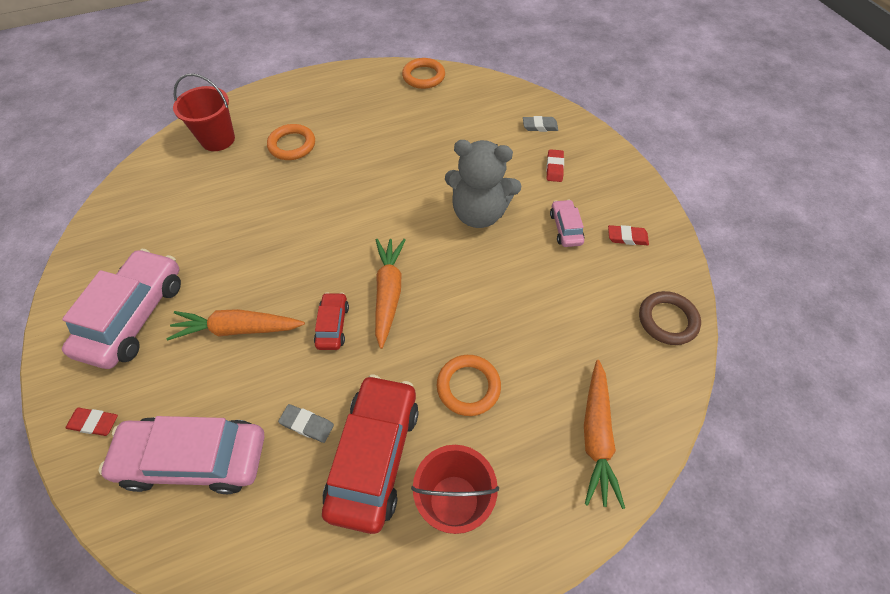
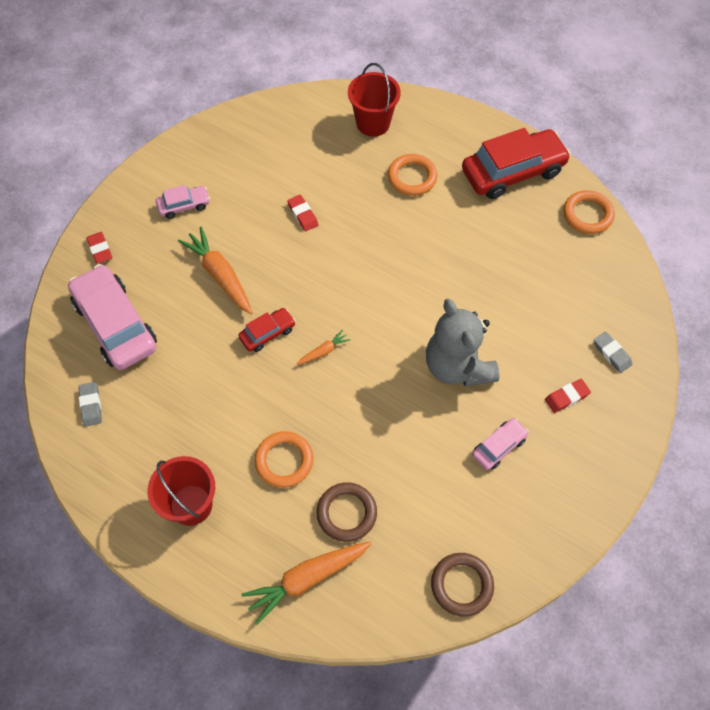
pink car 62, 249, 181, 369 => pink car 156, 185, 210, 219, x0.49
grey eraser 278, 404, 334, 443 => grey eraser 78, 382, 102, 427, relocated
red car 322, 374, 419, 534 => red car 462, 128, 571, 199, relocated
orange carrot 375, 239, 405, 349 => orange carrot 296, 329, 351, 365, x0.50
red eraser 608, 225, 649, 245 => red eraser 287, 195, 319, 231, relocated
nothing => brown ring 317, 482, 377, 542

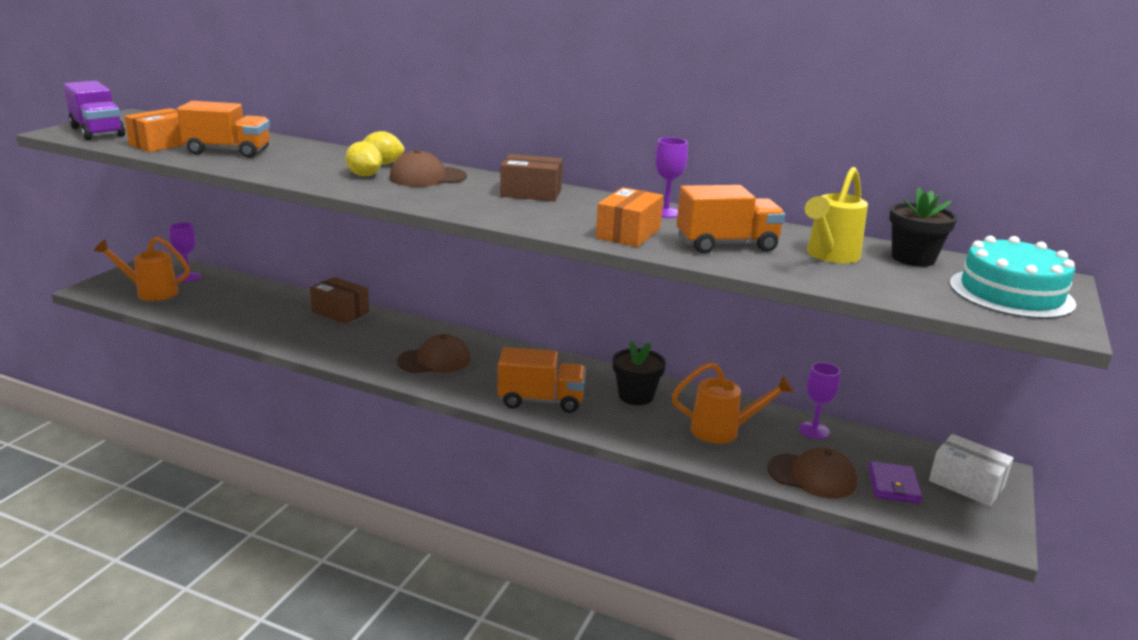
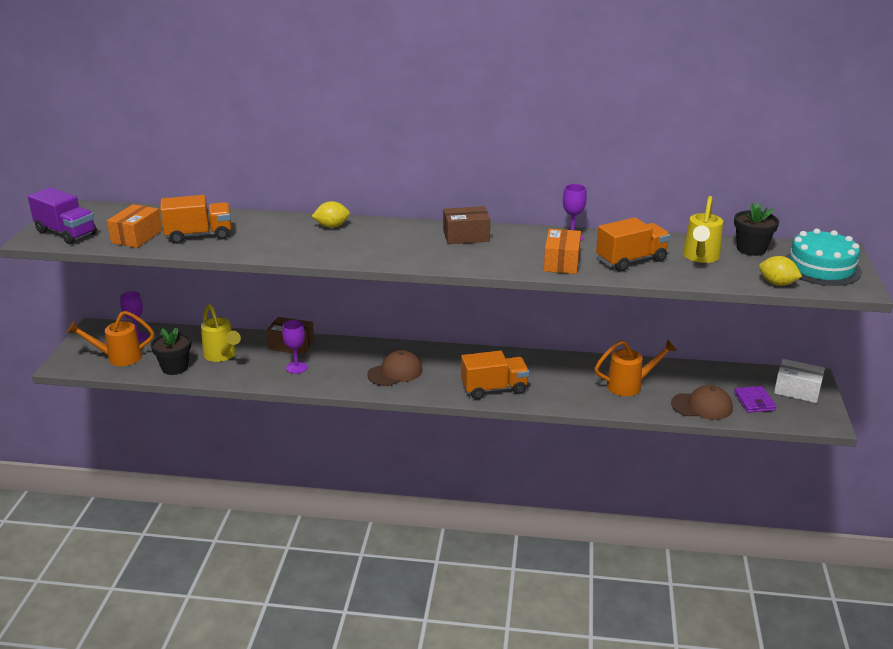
yellow lemon 345, 141, 382, 176 => yellow lemon 759, 256, 802, 286, relocated
brown cap 390, 150, 467, 187 => nothing
black flower pot 613, 340, 666, 405 => black flower pot 151, 327, 191, 375, relocated
purple goblet 799, 362, 841, 439 => purple goblet 282, 320, 307, 374, relocated
nothing => yellow watering can 201, 304, 241, 362

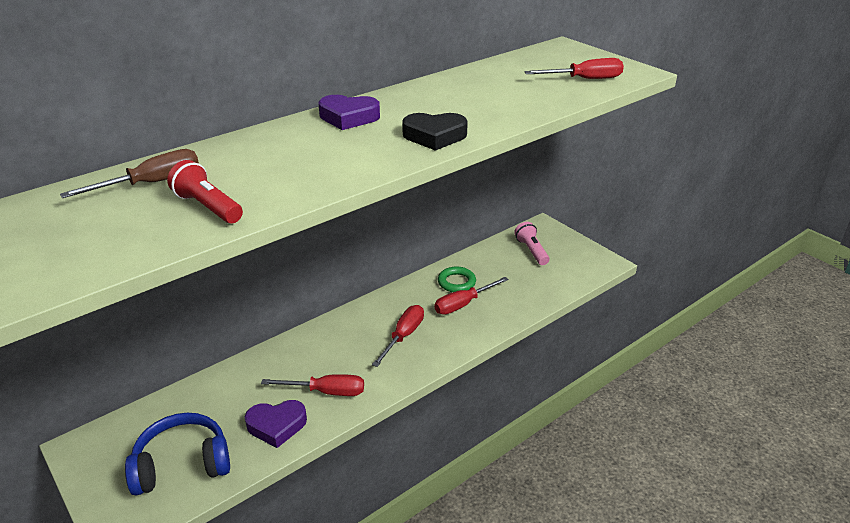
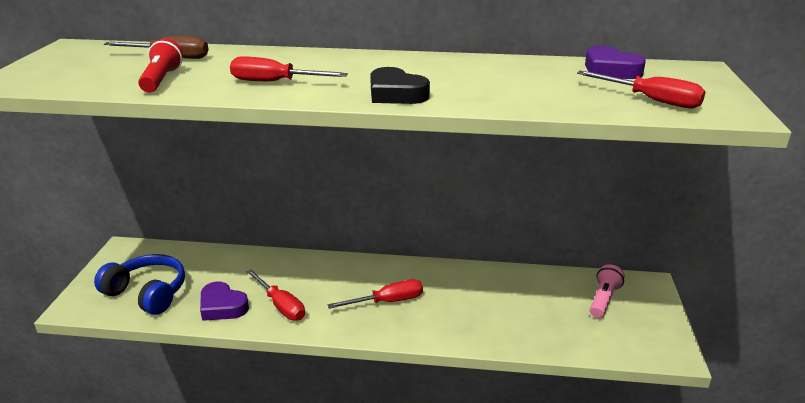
purple heart 318, 95, 380, 130 => purple heart 585, 46, 646, 79, relocated
red screwdriver 434, 277, 509, 315 => red screwdriver 230, 57, 348, 81, relocated
green ring 438, 266, 476, 292 => nothing

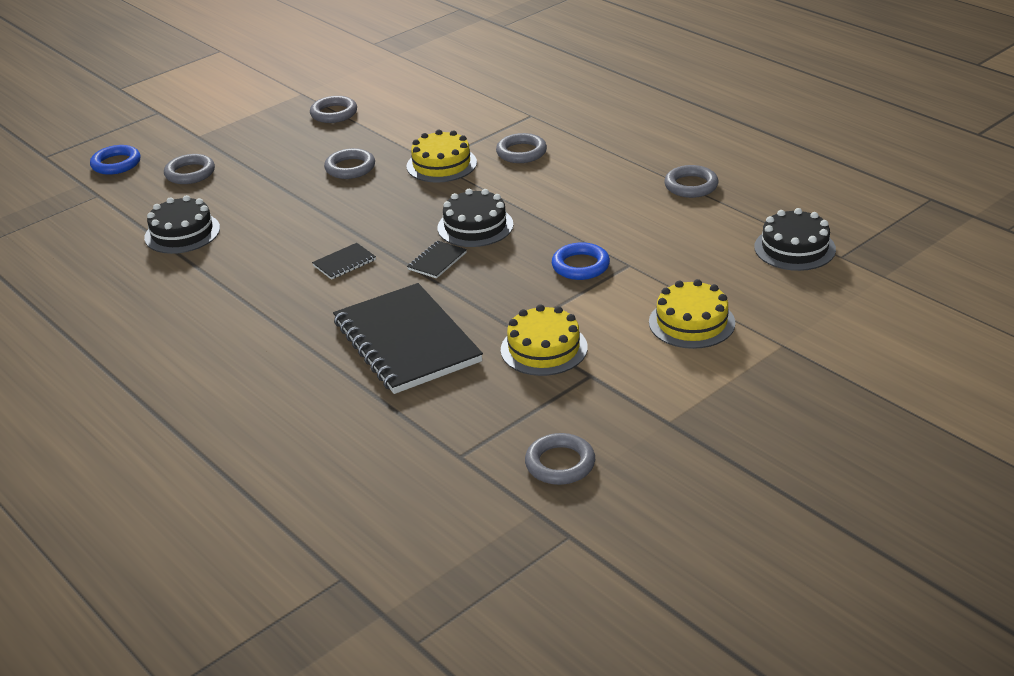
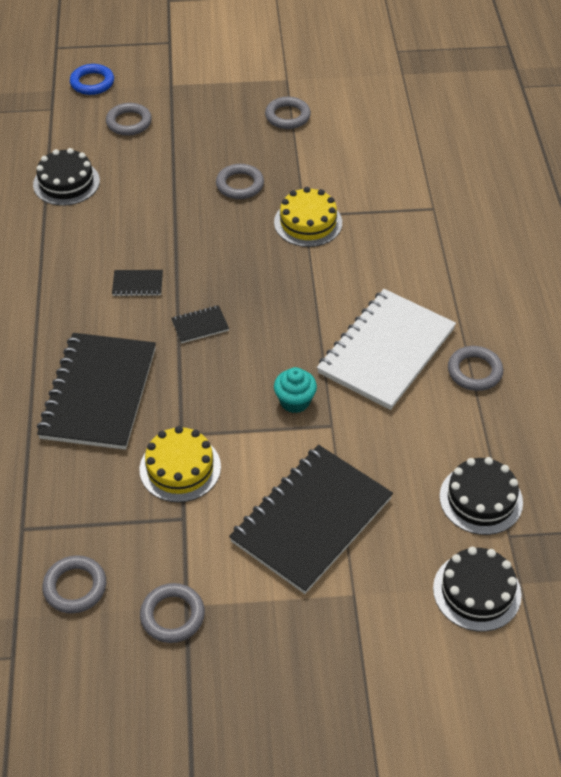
black cake 437, 189, 514, 247 => black cake 433, 547, 522, 631, relocated
grey ring 496, 133, 547, 163 => grey ring 140, 583, 205, 643, relocated
blue ring 552, 242, 610, 280 => turquoise cupcake 274, 367, 317, 413
yellow cake 649, 279, 735, 349 => black notebook 229, 445, 393, 594
nothing => white notebook 317, 289, 456, 410

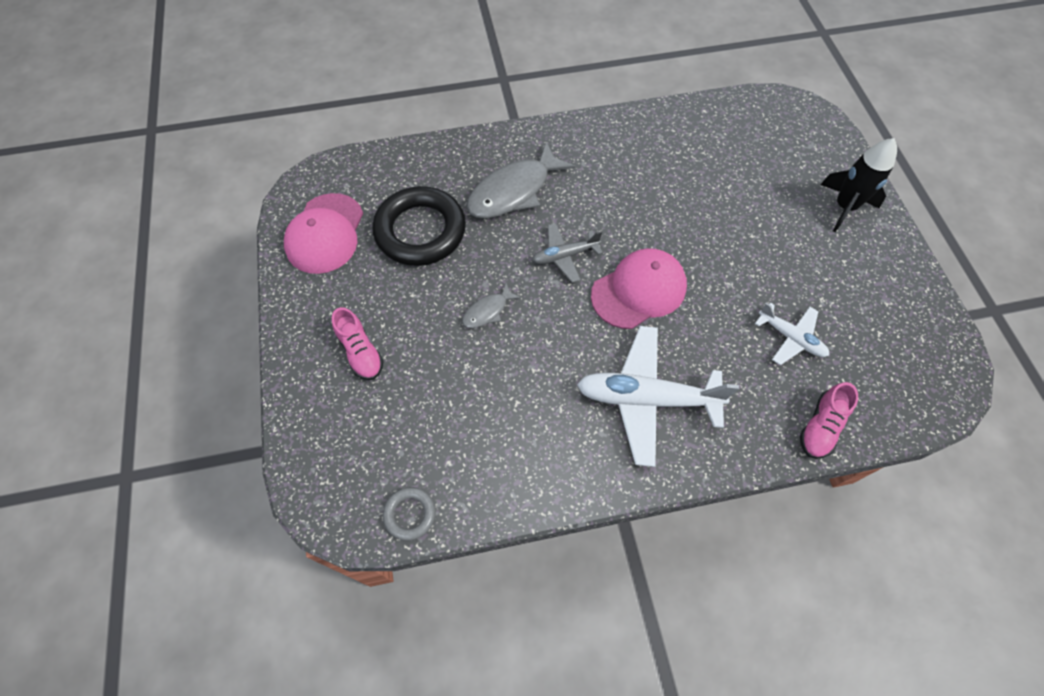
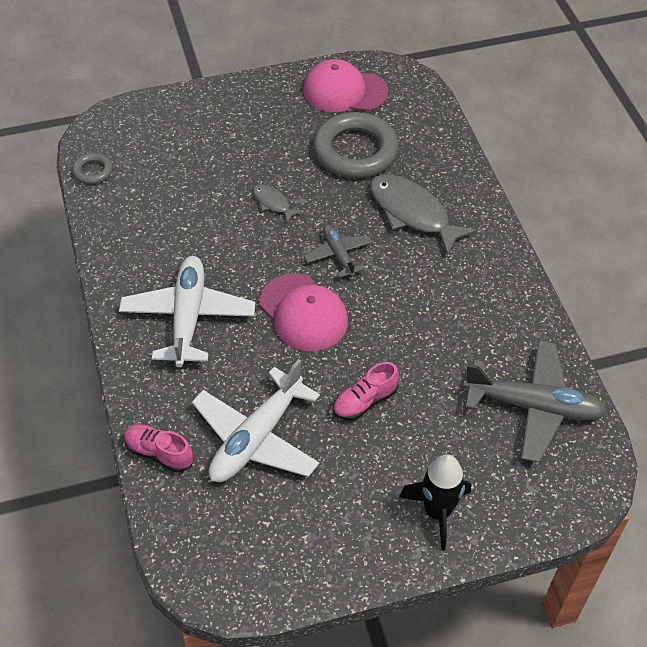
pink shoe 332, 307, 384, 380 => pink shoe 333, 362, 399, 420, relocated
black ring 372, 186, 466, 266 => grey ring 313, 112, 399, 178
white plane 755, 303, 829, 365 => white plane 192, 359, 320, 482, x1.82
nothing => grey plane 463, 340, 607, 463

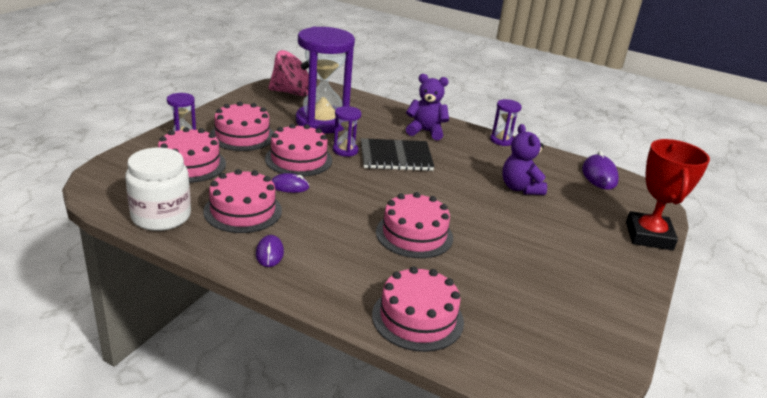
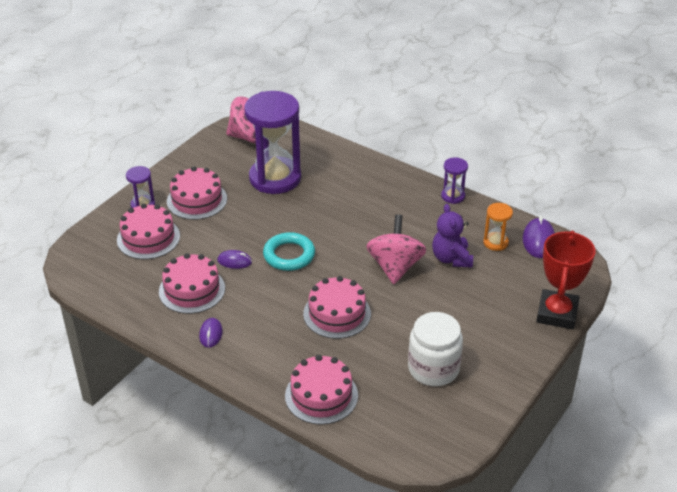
white jar 125, 148, 191, 231 => white jar 408, 312, 463, 386, relocated
pink cake 265, 124, 332, 176 => nothing
purple hourglass 333, 106, 361, 157 => nothing
black notebook 361, 138, 435, 171 => nothing
purple teddy bear 406, 74, 449, 140 => nothing
nothing => turquoise ring 263, 232, 315, 271
nothing => pink spinning top 366, 215, 427, 284
nothing => orange hourglass 483, 203, 513, 251

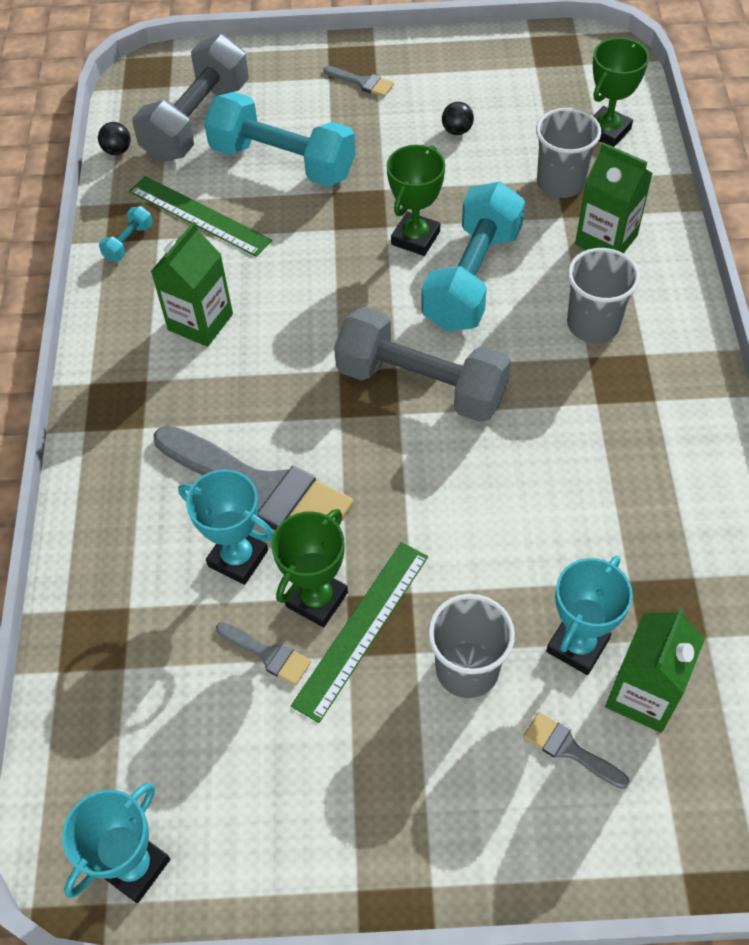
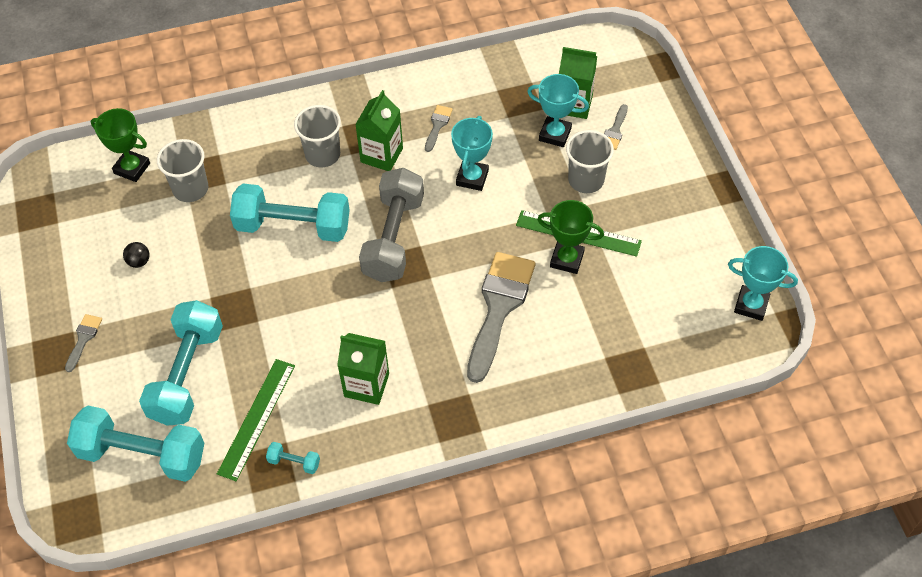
black ball 98, 122, 131, 155 => nothing
grey dumbbell 132, 34, 249, 162 => turquoise dumbbell 67, 406, 204, 482
turquoise trophy 178, 469, 274, 585 => turquoise trophy 451, 116, 493, 191, relocated
grey brush 216, 622, 311, 686 => grey brush 425, 105, 453, 152, relocated
green trophy 387, 145, 445, 256 => nothing
green carton 575, 143, 653, 253 => green carton 355, 90, 403, 171, relocated

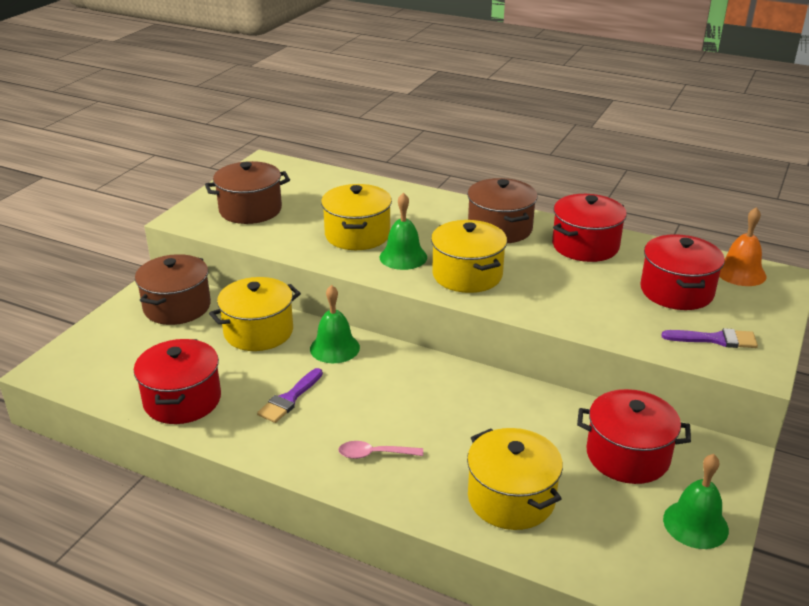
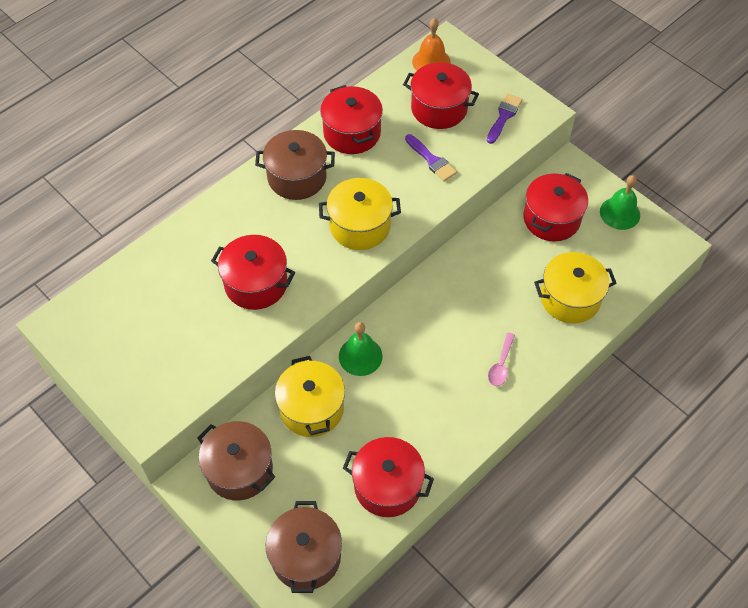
brown pot 205, 161, 290, 224 => brown pot 266, 501, 342, 593, relocated
purple brush 257, 368, 323, 423 => purple brush 405, 134, 457, 181, relocated
yellow pot 321, 184, 392, 250 => red pot 211, 235, 295, 310
green bell 380, 193, 427, 270 => nothing

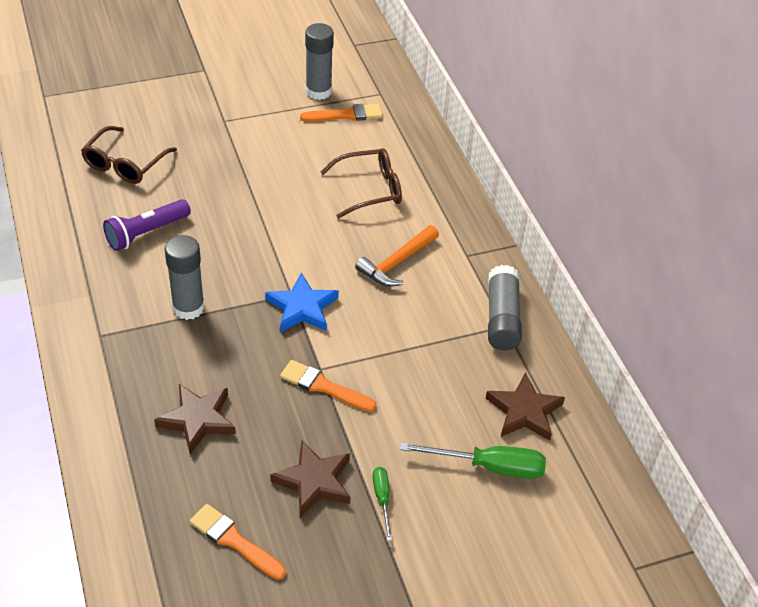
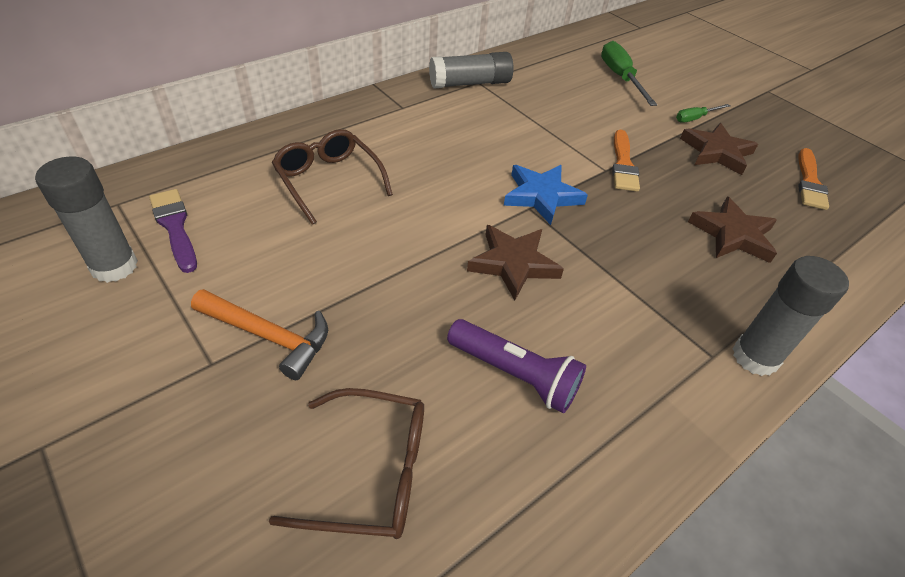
grey glue stick 165, 235, 205, 320 => grey glue stick 732, 256, 849, 376, relocated
orange brush 300, 104, 383, 122 => purple brush 149, 189, 197, 273
orange hammer 355, 225, 439, 287 => orange hammer 191, 289, 328, 380, relocated
brown star 486, 372, 565, 441 => brown star 467, 225, 564, 300, relocated

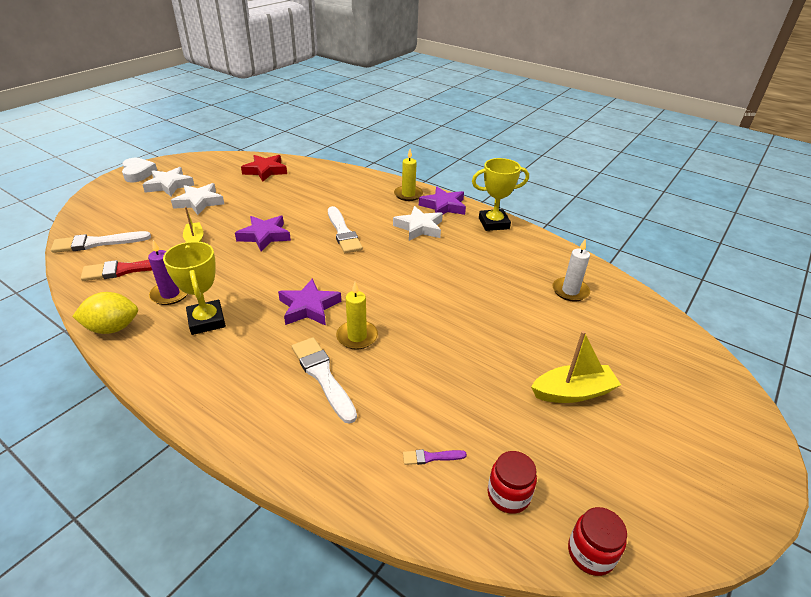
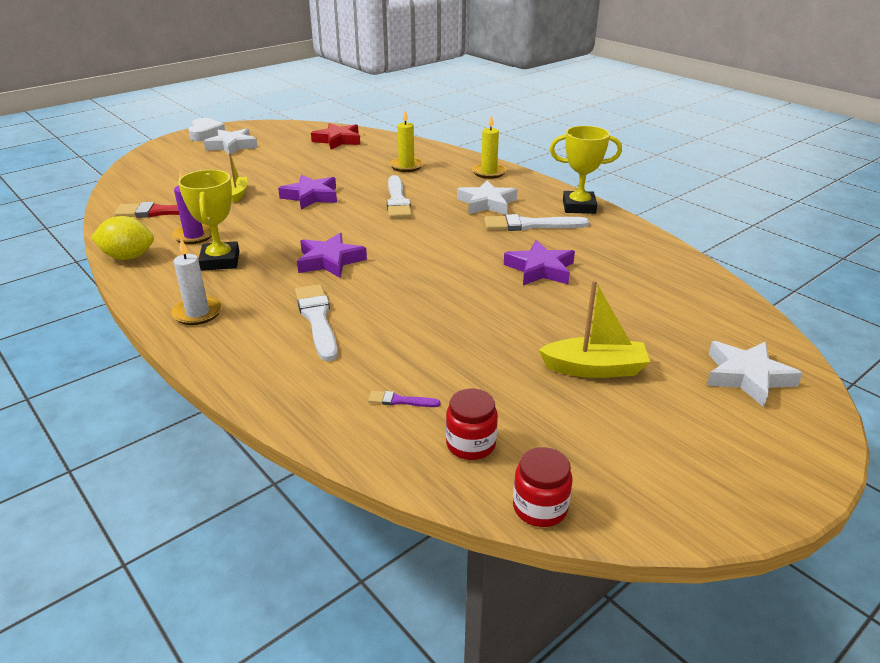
white brush 51, 231, 151, 253 => white brush 484, 214, 590, 231, relocated
white star 171, 183, 224, 215 => white star 707, 341, 803, 407, relocated
yellow candle 336, 282, 378, 350 => yellow candle 390, 110, 424, 172, relocated
purple star 419, 187, 466, 215 => purple star 504, 240, 575, 285, relocated
white candle 552, 239, 590, 302 => white candle 171, 239, 222, 325, relocated

